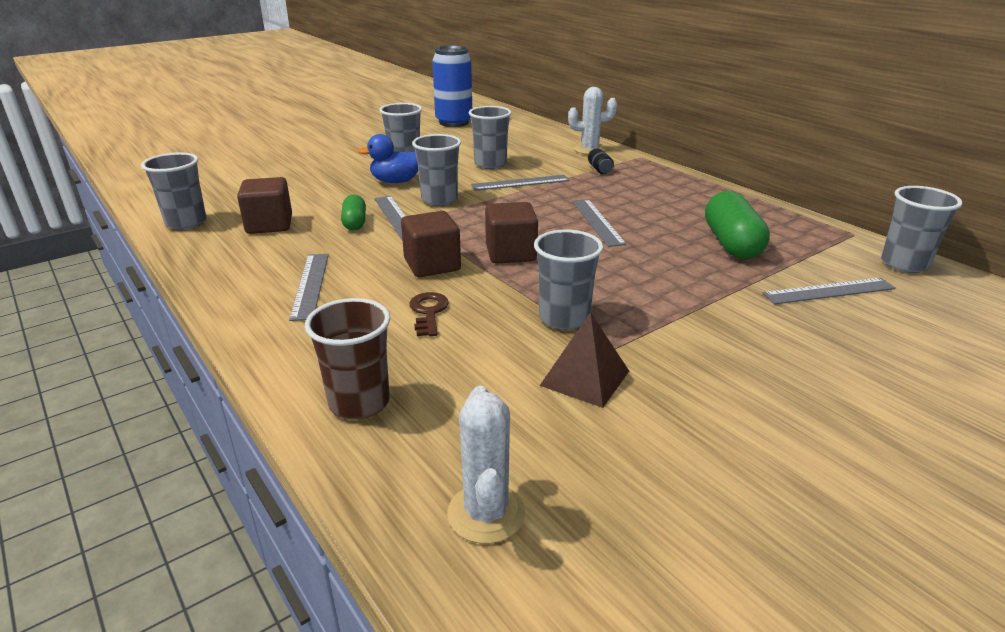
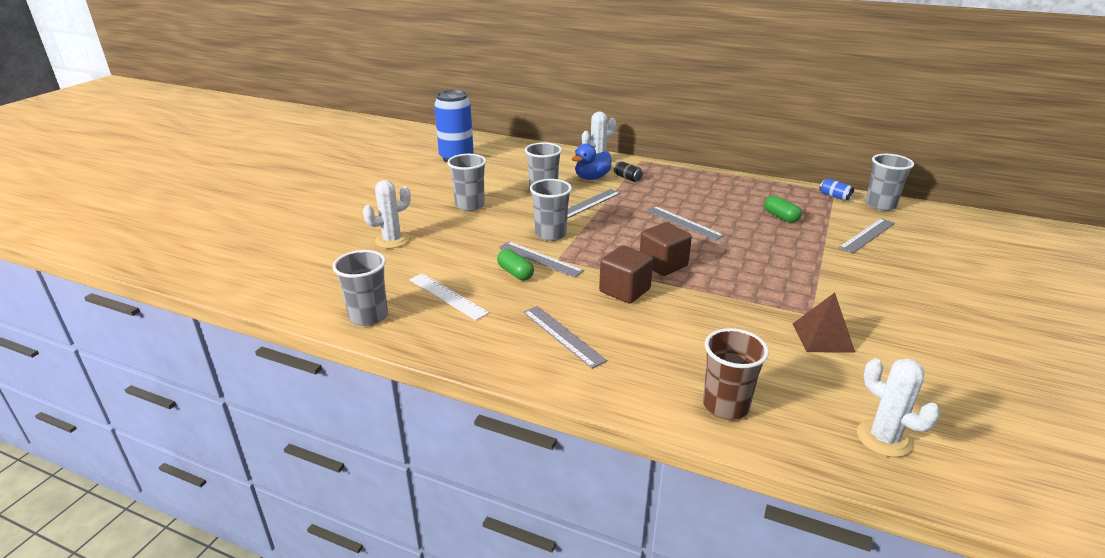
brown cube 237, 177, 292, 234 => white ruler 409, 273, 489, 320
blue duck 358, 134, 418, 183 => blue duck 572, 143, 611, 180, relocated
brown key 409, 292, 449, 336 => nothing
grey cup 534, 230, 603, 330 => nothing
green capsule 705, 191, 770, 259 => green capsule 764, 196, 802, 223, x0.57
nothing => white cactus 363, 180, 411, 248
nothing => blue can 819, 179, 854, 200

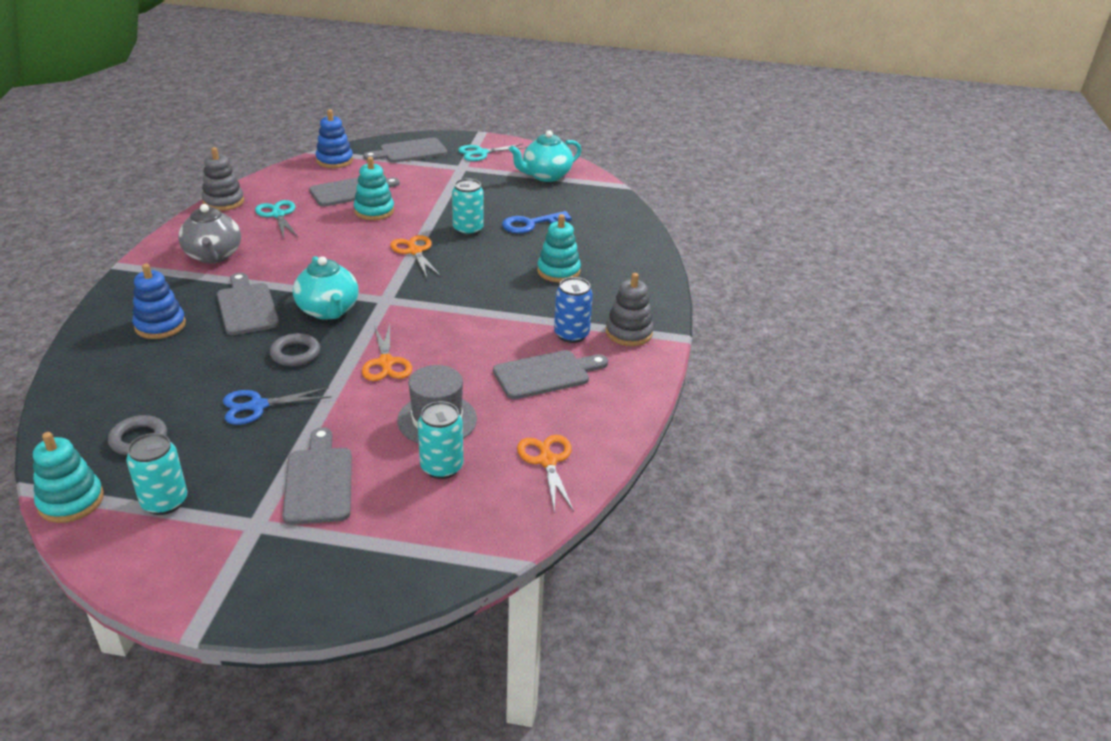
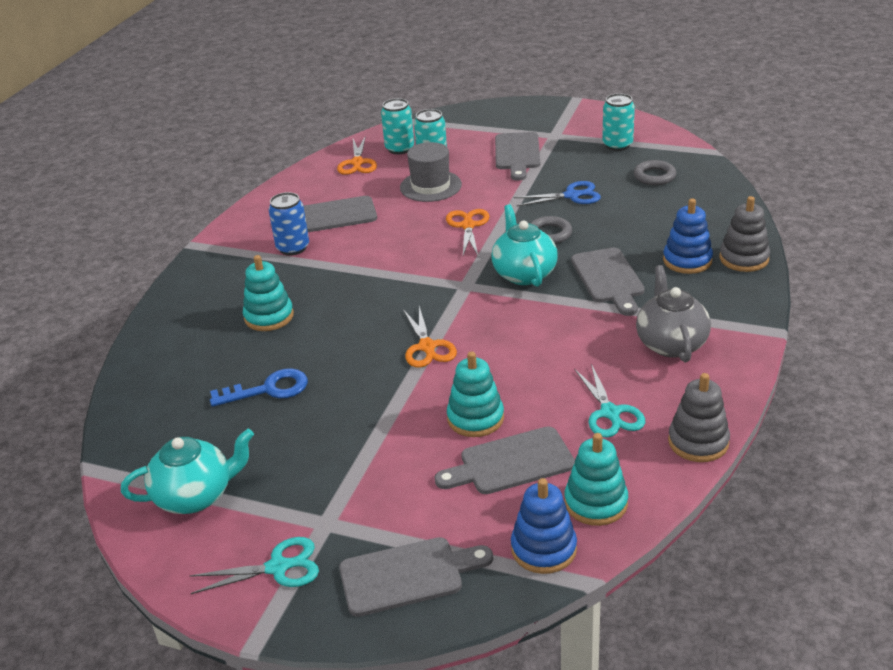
turquoise stacking toy 33, 432, 104, 523 => turquoise stacking toy 565, 433, 628, 526, relocated
turquoise can 452, 179, 484, 236 => turquoise can 381, 98, 414, 154, relocated
grey stacking toy 606, 273, 654, 346 => grey stacking toy 719, 196, 770, 272, relocated

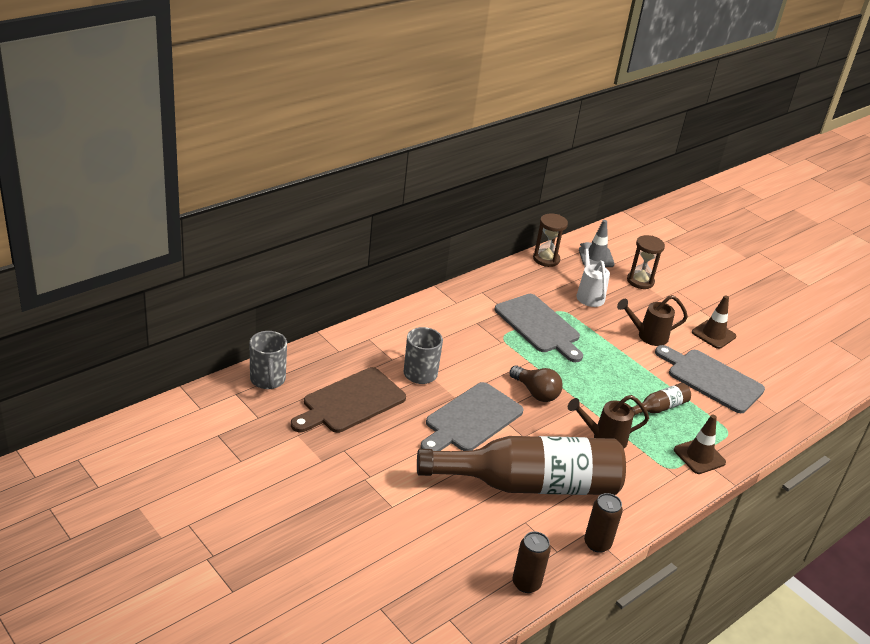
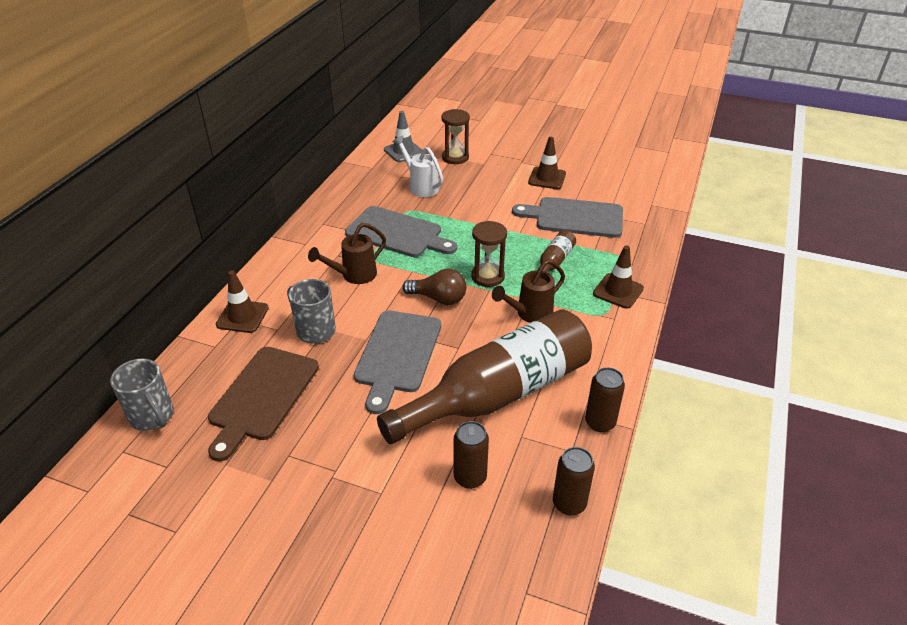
brown hourglass 533, 213, 568, 267 => brown hourglass 471, 221, 507, 287, relocated
brown watering can 617, 295, 688, 346 => brown watering can 308, 223, 386, 284, relocated
nothing => brown traffic cone 216, 270, 269, 333
nothing => brown can 454, 421, 489, 489

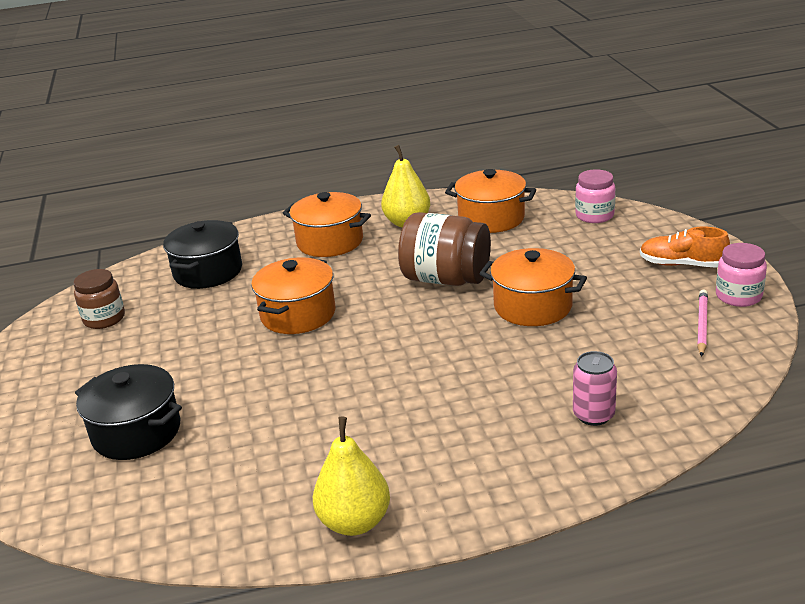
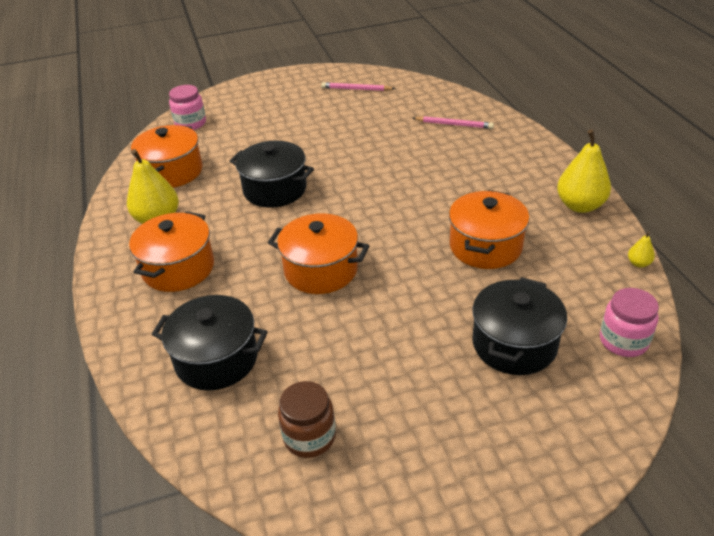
brown jar 398, 212, 491, 286 => black pot 230, 140, 314, 208
orange pot 479, 248, 587, 326 => orange pot 449, 190, 530, 269, relocated
pink can 573, 351, 617, 426 => pink pencil 413, 116, 494, 129
orange shoe 640, 226, 730, 268 => nothing
pink jar 716, 243, 767, 307 => pink jar 600, 288, 659, 357, relocated
nothing => yellow pear 628, 231, 655, 268

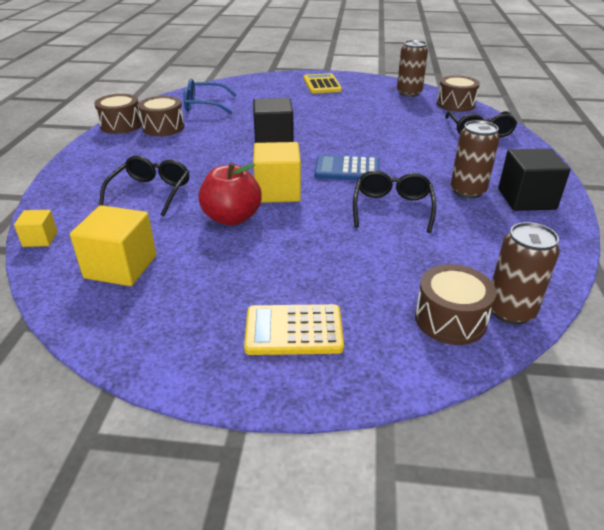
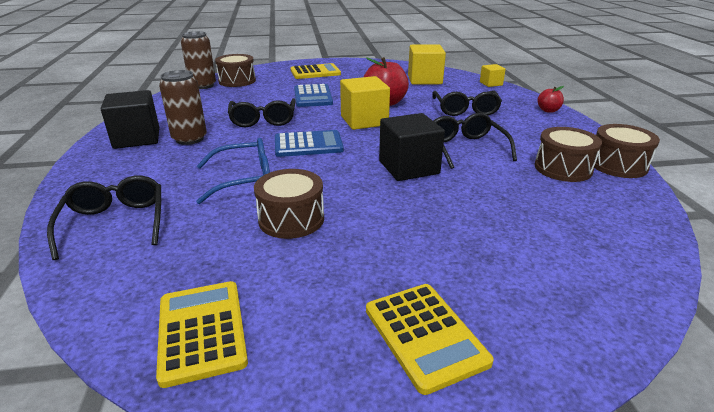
blue glasses 183, 79, 237, 114 => blue glasses 196, 138, 270, 204, relocated
brown can 397, 40, 428, 97 => yellow calculator 156, 281, 248, 388
brown drum 437, 75, 480, 112 => brown drum 254, 169, 324, 239, relocated
nothing => blue calculator 294, 84, 333, 107
nothing => black glasses 434, 113, 517, 169
nothing => red apple 538, 86, 564, 113

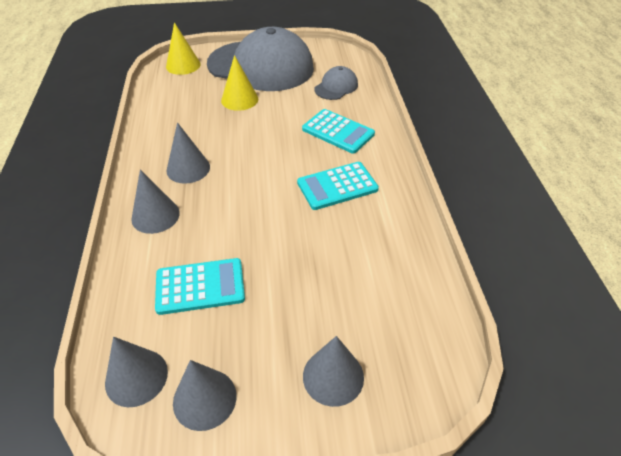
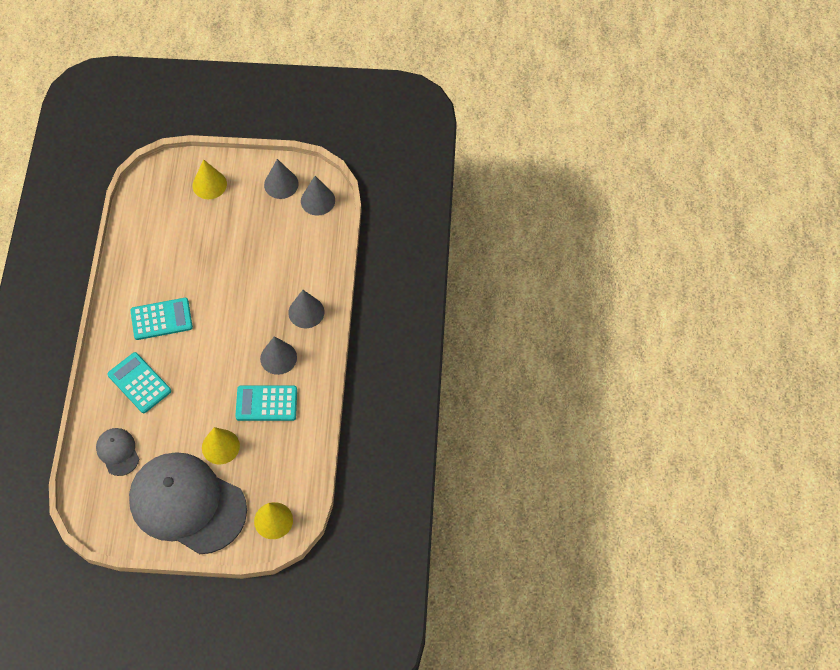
turquoise calculator 155, 258, 245, 315 => turquoise calculator 235, 385, 297, 421, relocated
grey cone 303, 336, 364, 407 => yellow cone 193, 159, 227, 199
grey cap 314, 66, 358, 100 => grey cap 96, 428, 139, 476, 105 degrees clockwise

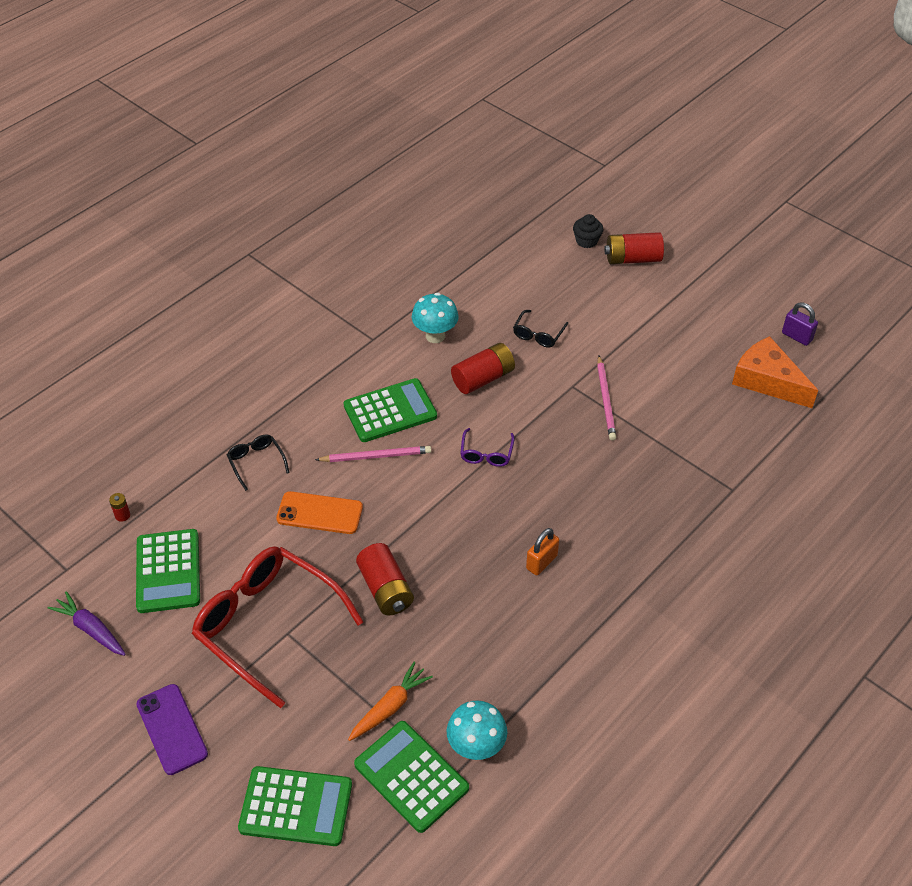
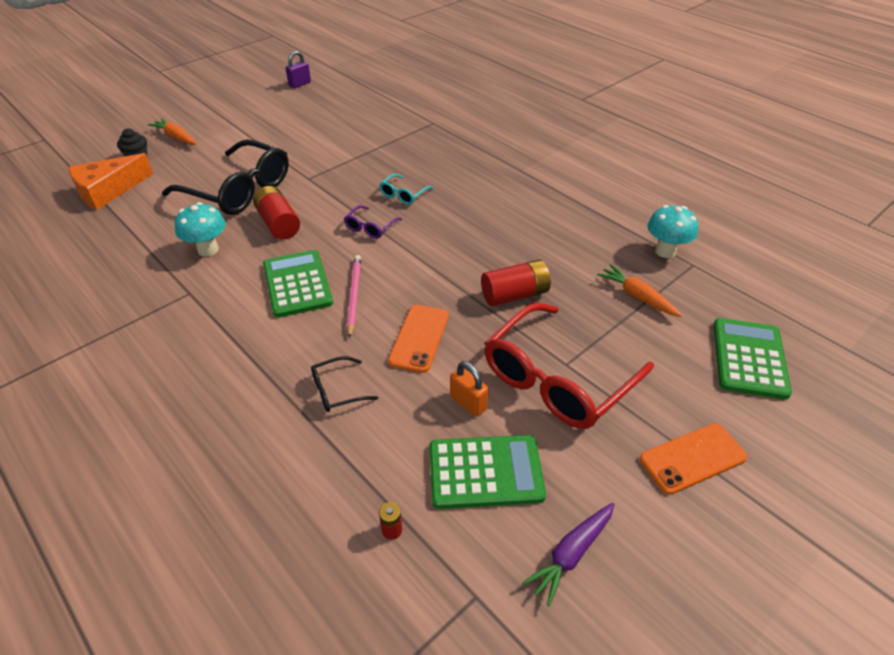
purple phone 136, 684, 208, 775 => orange phone 640, 423, 747, 495
green calculator 354, 721, 469, 833 => nothing
purple glasses 460, 428, 515, 467 => purple glasses 344, 205, 402, 239, 105 degrees clockwise
black glasses 513, 310, 568, 348 => black glasses 162, 139, 289, 215, x2.34
orange padlock 526, 528, 559, 576 => orange padlock 450, 361, 489, 417, relocated
pink pencil 597, 356, 616, 441 => nothing
red battery 604, 232, 664, 264 => orange carrot 148, 118, 197, 145
orange cheese 732, 336, 818, 408 => orange cheese 68, 153, 153, 210, relocated
nothing => turquoise glasses 379, 174, 434, 205

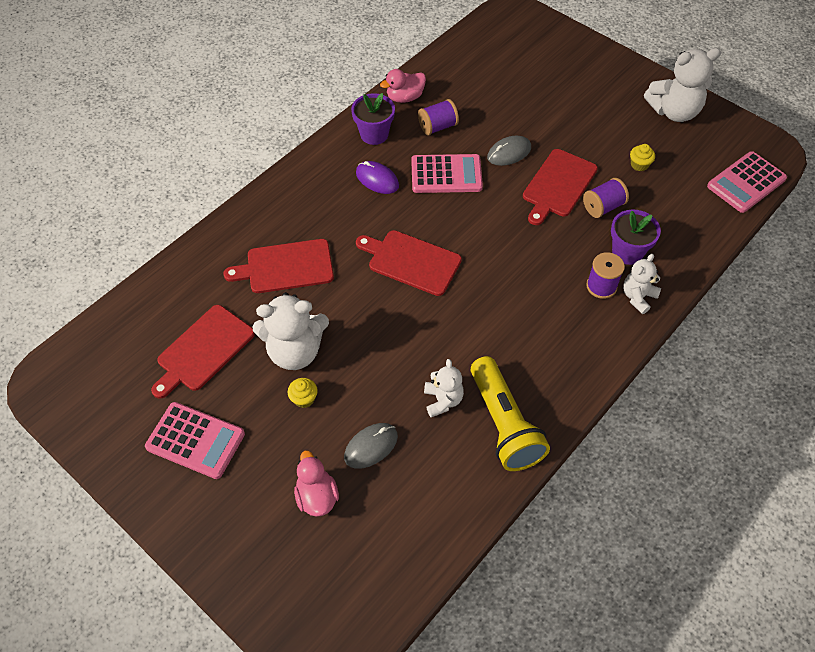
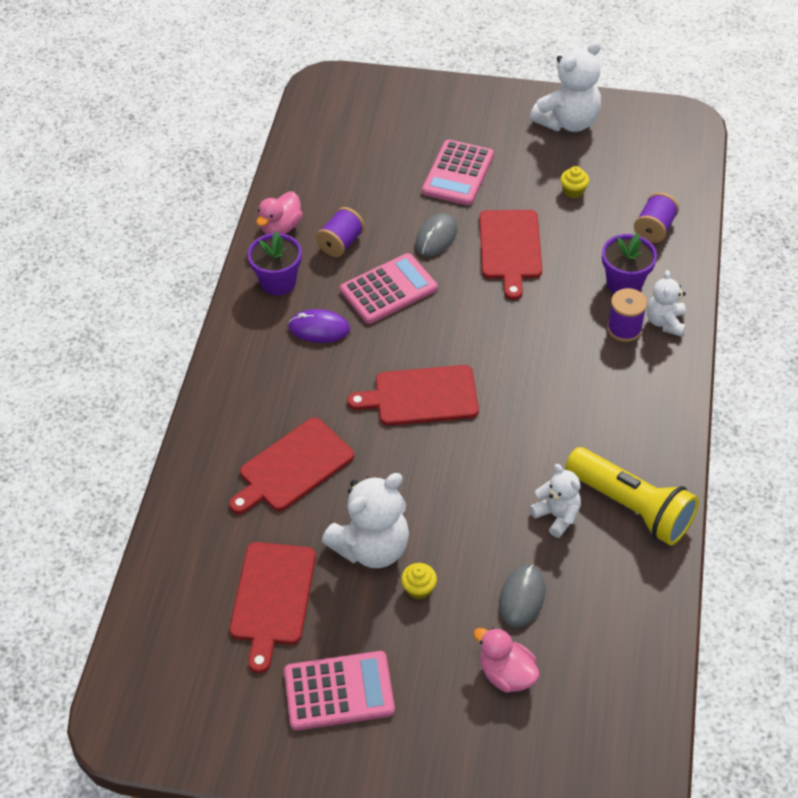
purple spool 583, 178, 629, 218 => purple spool 634, 192, 679, 243, relocated
pink calculator 707, 151, 787, 213 => pink calculator 422, 140, 494, 205, relocated

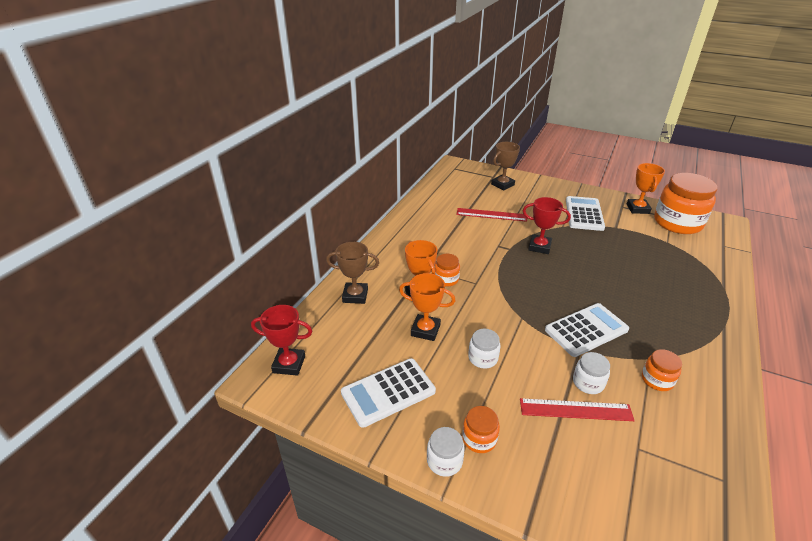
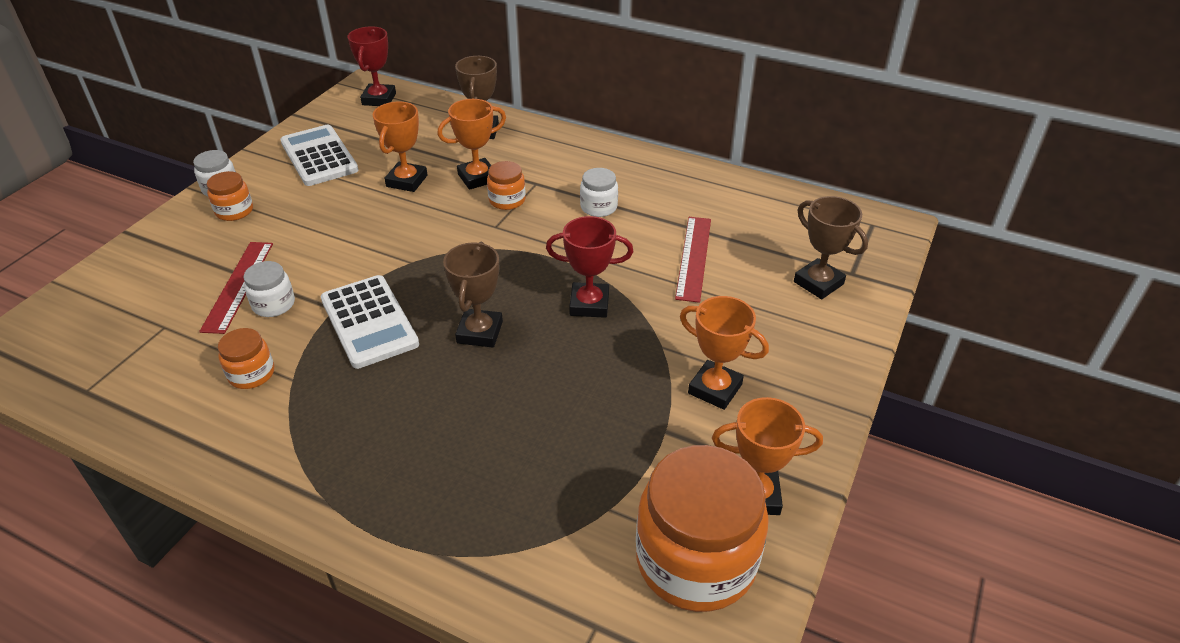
white jar 468, 329, 500, 369 => white jar 580, 168, 618, 217, relocated
red trophy 523, 197, 571, 254 => red trophy 546, 216, 633, 318, 75 degrees clockwise
white calculator 566, 196, 605, 231 => orange trophy 680, 296, 769, 410
nothing => brown trophy 443, 242, 503, 347

